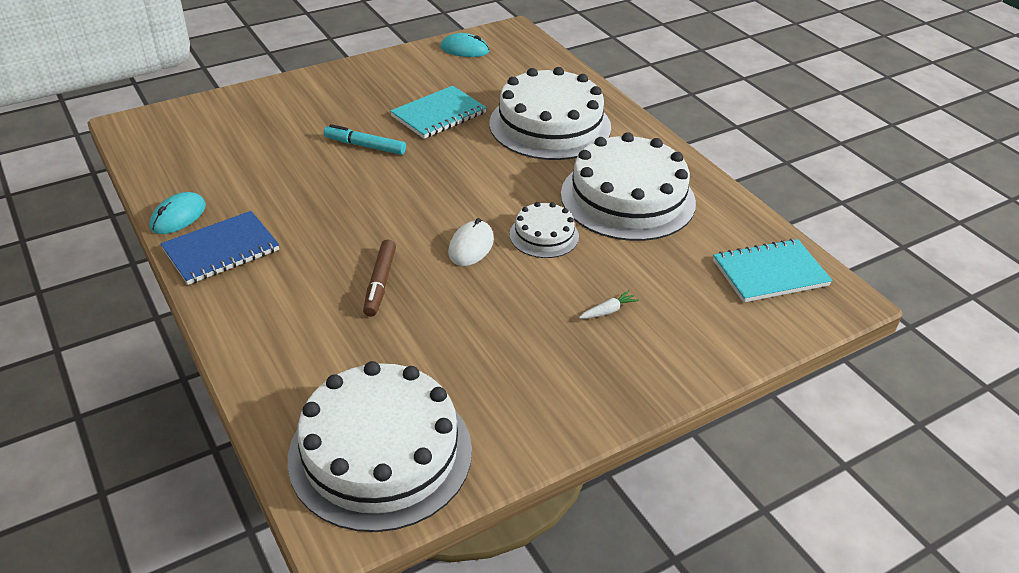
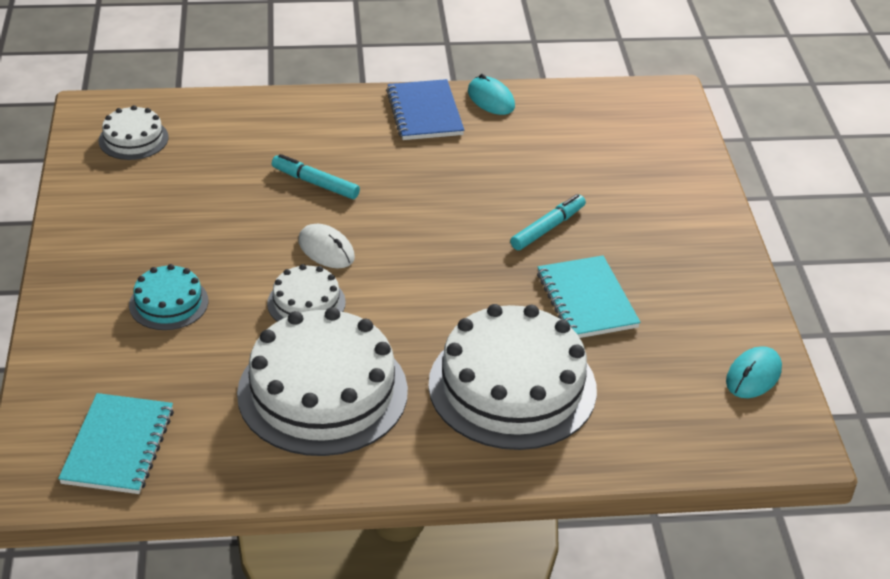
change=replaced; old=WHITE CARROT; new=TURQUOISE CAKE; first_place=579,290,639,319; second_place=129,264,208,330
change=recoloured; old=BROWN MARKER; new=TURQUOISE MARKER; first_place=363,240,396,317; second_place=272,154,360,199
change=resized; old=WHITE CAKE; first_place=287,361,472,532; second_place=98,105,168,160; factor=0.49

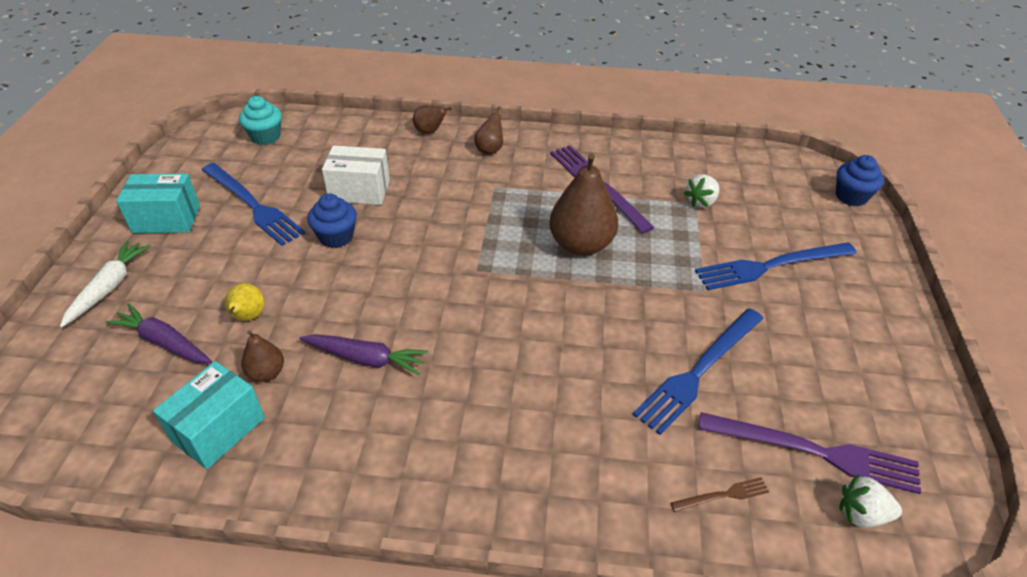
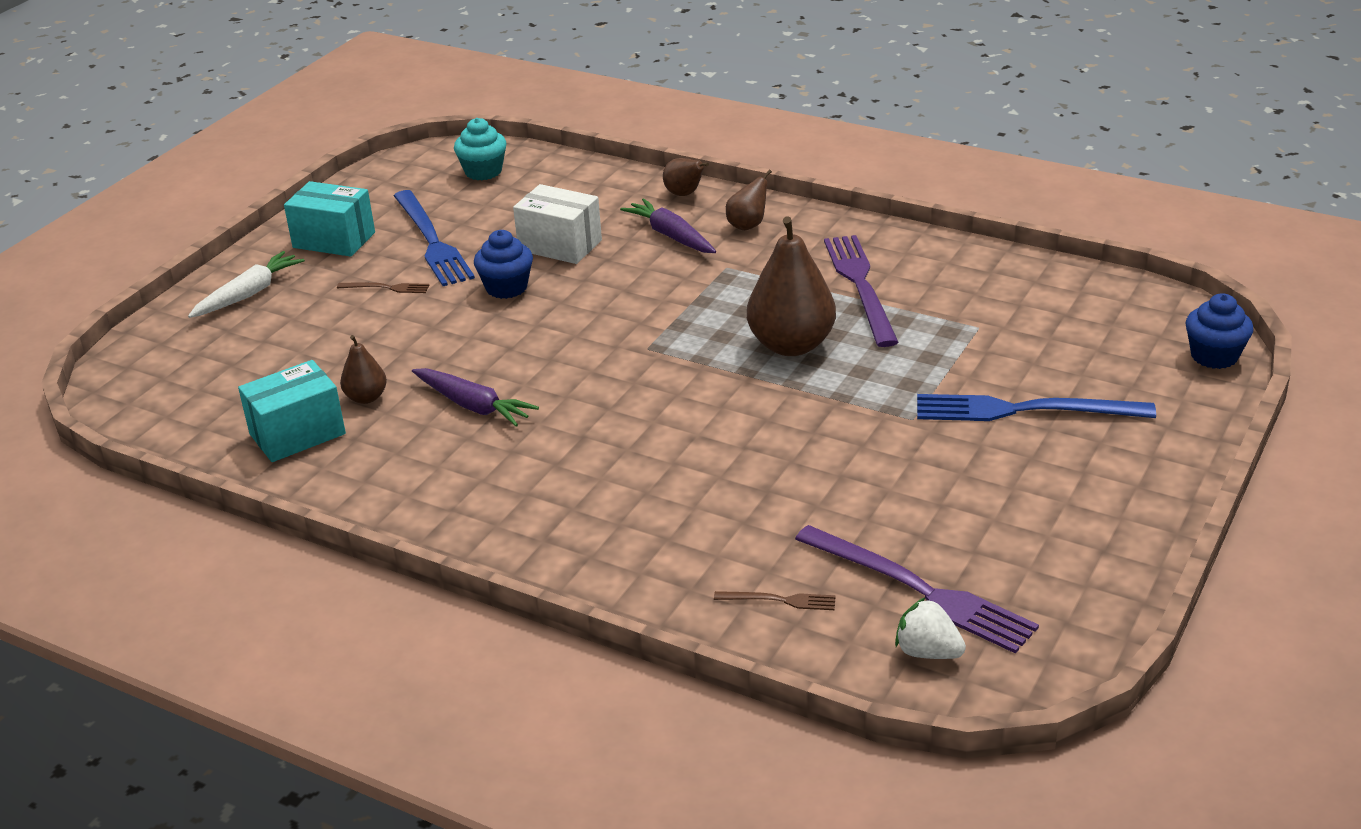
change=removed; old=YELLOW PEAR; first_place=225,283,265,321
change=removed; old=BLUE FORK; first_place=633,308,764,435
change=removed; old=WHITE STRAWBERRY; first_place=684,174,719,208
change=added; new=BROWN FORK; second_place=337,282,429,293
change=moved; old=PURPLE CARROT; first_place=105,304,212,363; second_place=620,198,716,253

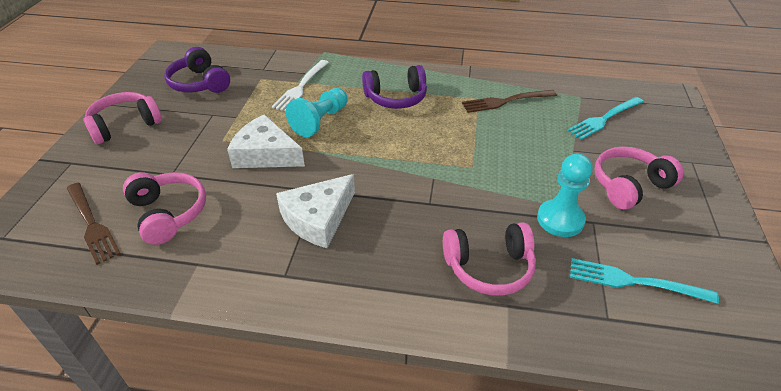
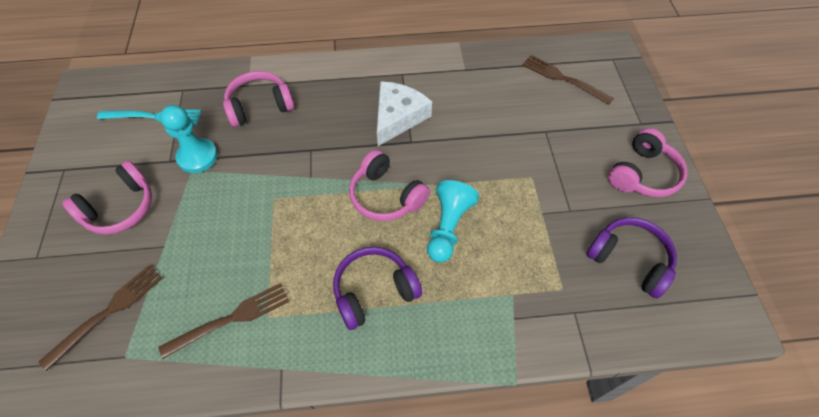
change=removed; old=WHITE CHEESE; first_place=227,114,305,168
change=removed; old=WHITE FORK; first_place=272,60,329,111
change=moved; old=PINK HEADPHONES; first_place=123,172,206,245; second_place=349,149,430,221
change=recoloured; old=TURQUOISE FORK; new=BROWN FORK; first_place=567,97,644,140; second_place=39,265,163,371

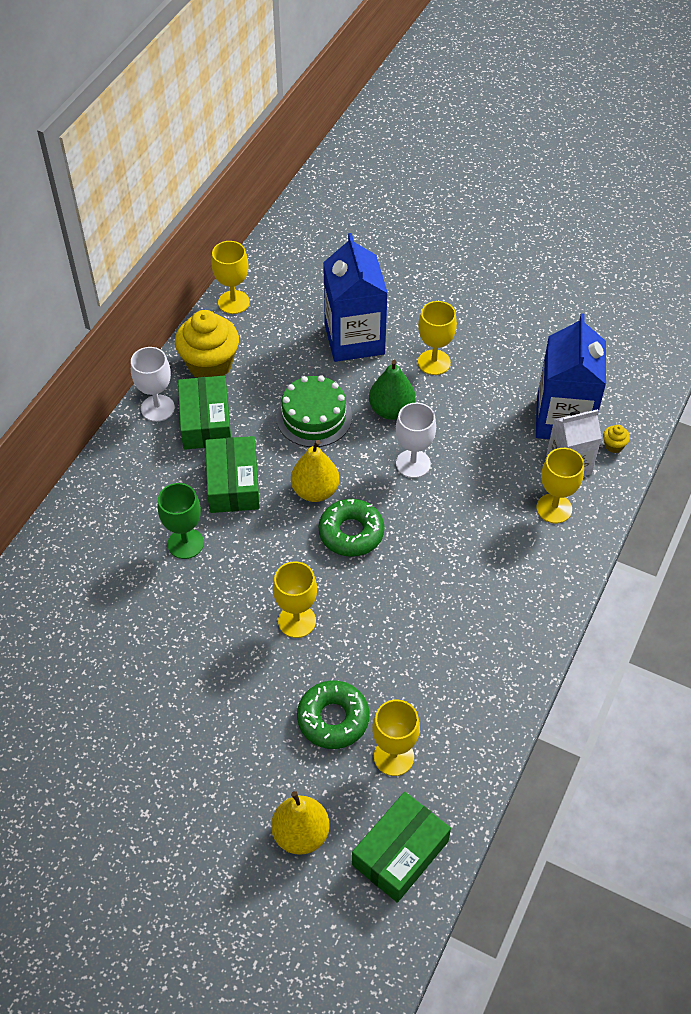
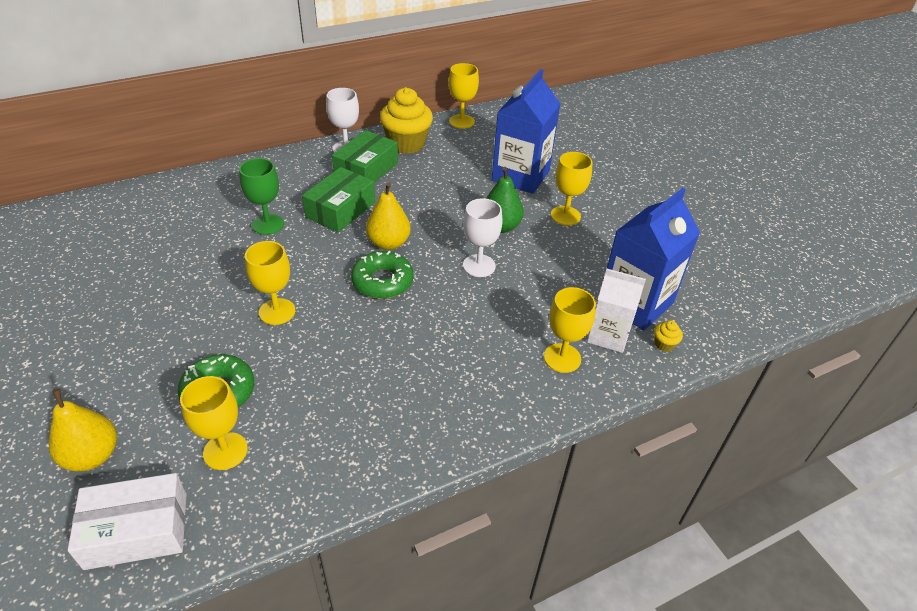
change=removed; old=GREEN CAKE; first_place=276,375,352,447
change=recoloured; old=GREEN BOX; new=WHITE BOX; first_place=352,792,451,903; second_place=68,473,186,570

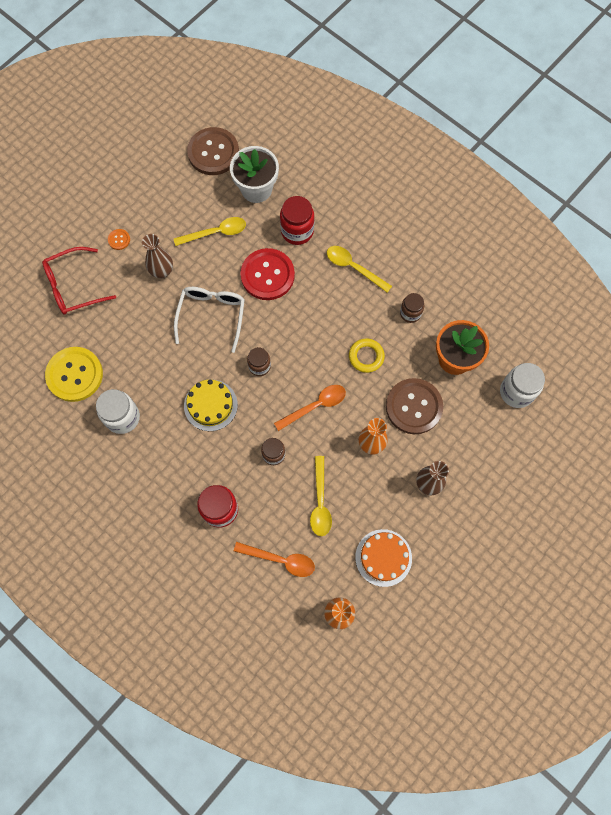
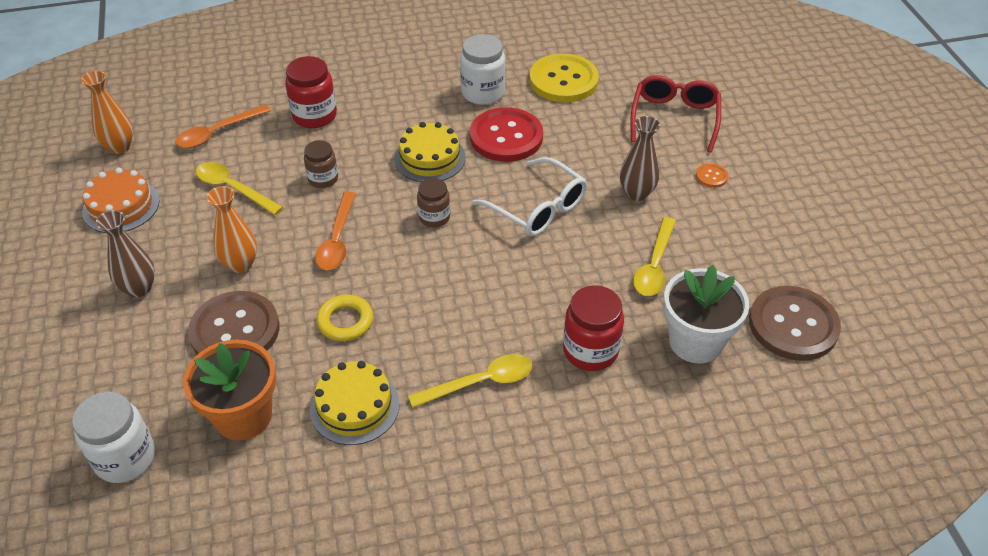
change=moved; old=RED BUTTON; first_place=240,248,295,300; second_place=470,107,543,162
change=replaced; old=BROWN JAR; new=YELLOW CAKE; first_place=400,293,425,323; second_place=310,361,400,445

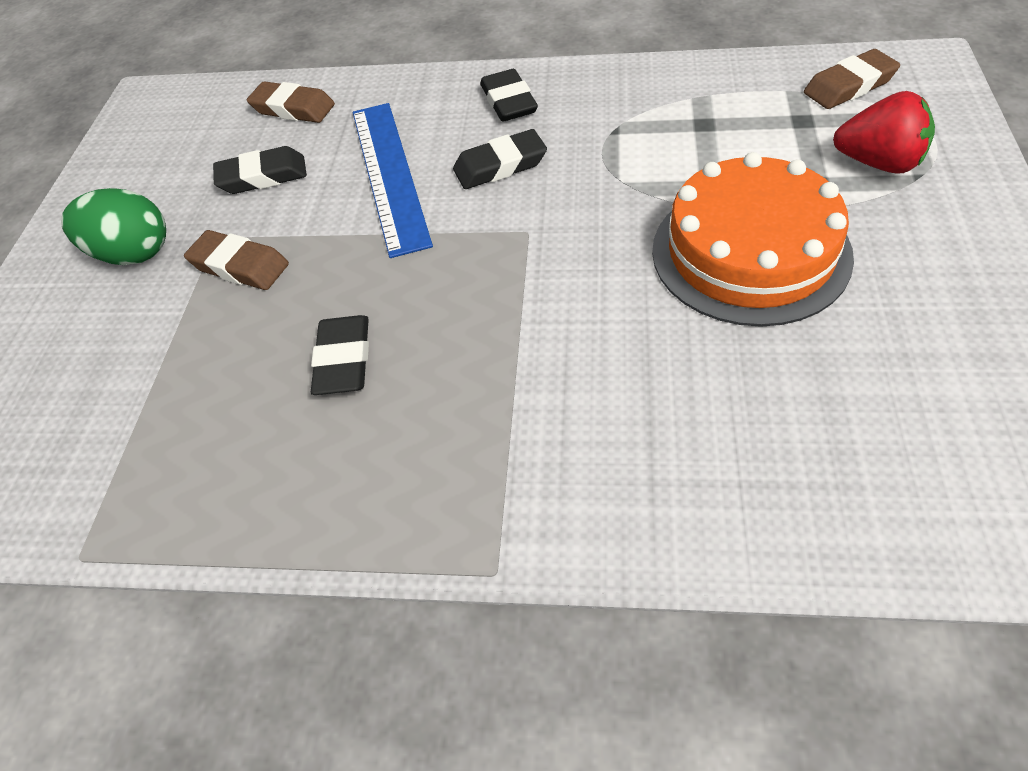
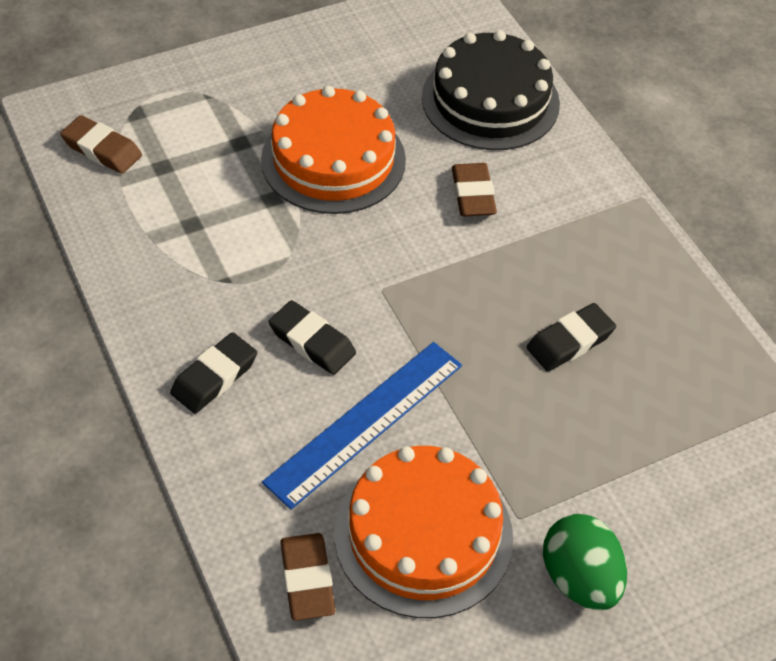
change=removed; old=RED STRAWBERRY; first_place=833,91,935,174
change=added; new=BLACK CAKE; second_place=422,30,560,150
change=moved; old=BROWN ERASER; first_place=184,230,289,290; second_place=452,163,497,216
change=replaced; old=BLACK ERASER; new=ORANGE CAKE; first_place=213,146,307,194; second_place=334,446,513,618

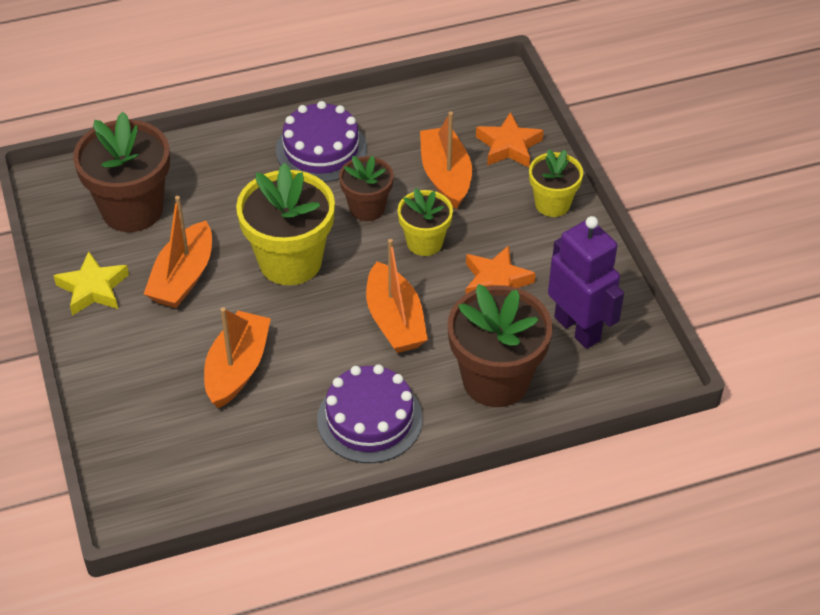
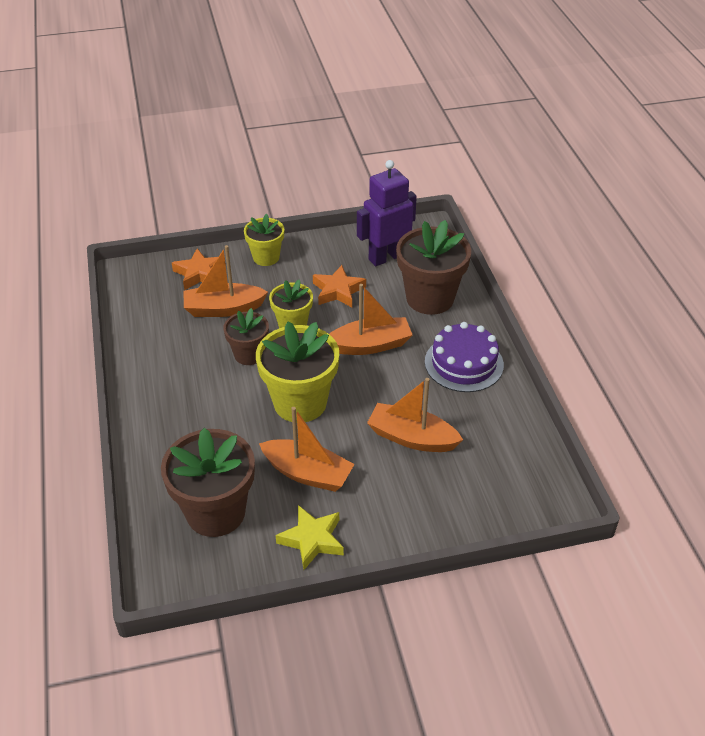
change=removed; old=PURPLE CAKE; first_place=276,101,367,182

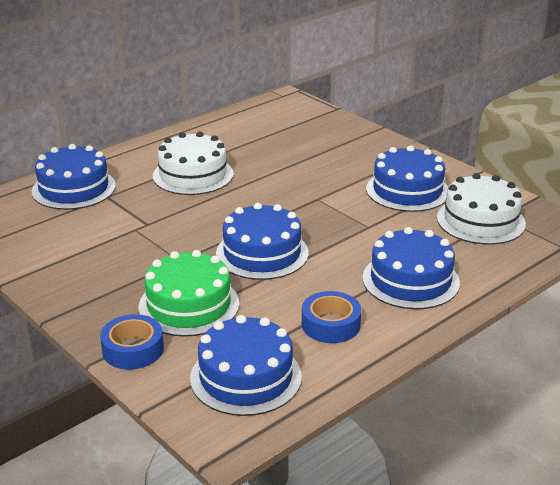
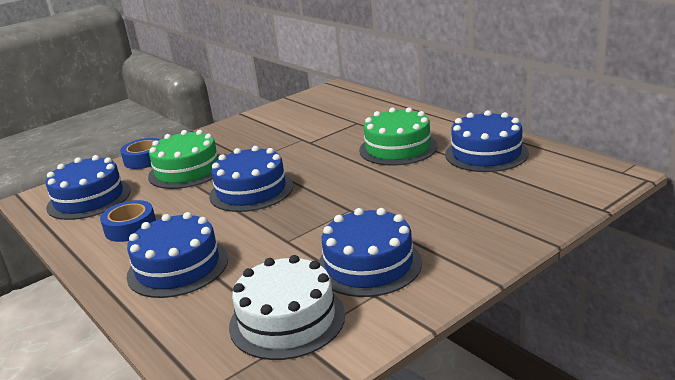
change=moved; old=BLUE CAKE; first_place=31,144,116,210; second_place=445,110,529,172
change=recoloured; old=WHITE CAKE; new=GREEN CAKE; first_place=153,132,234,195; second_place=359,107,437,166

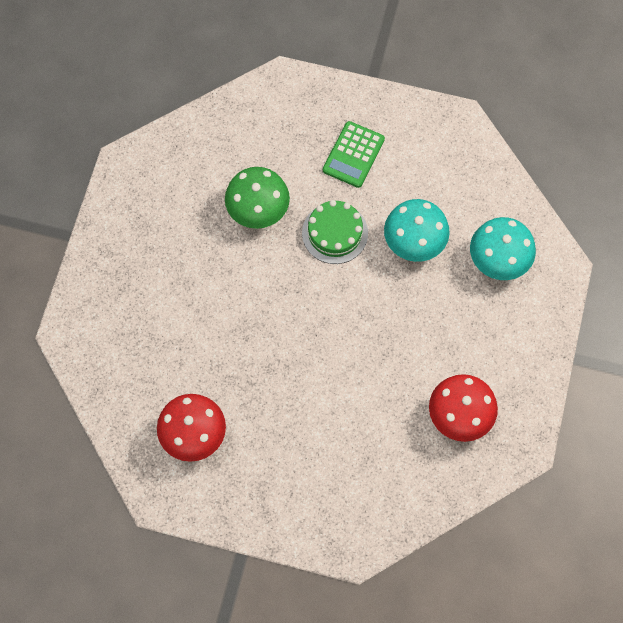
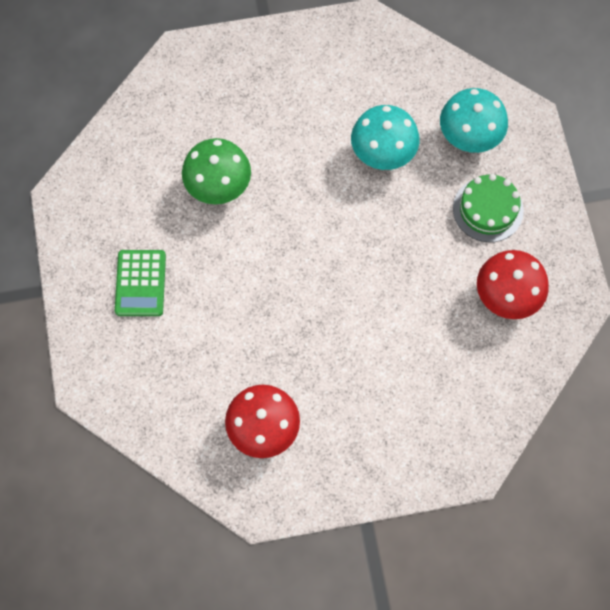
change=moved; old=GREEN CAKE; first_place=302,200,368,264; second_place=453,174,524,242
change=moved; old=GREEN CALCULATOR; first_place=323,121,385,188; second_place=115,250,166,316

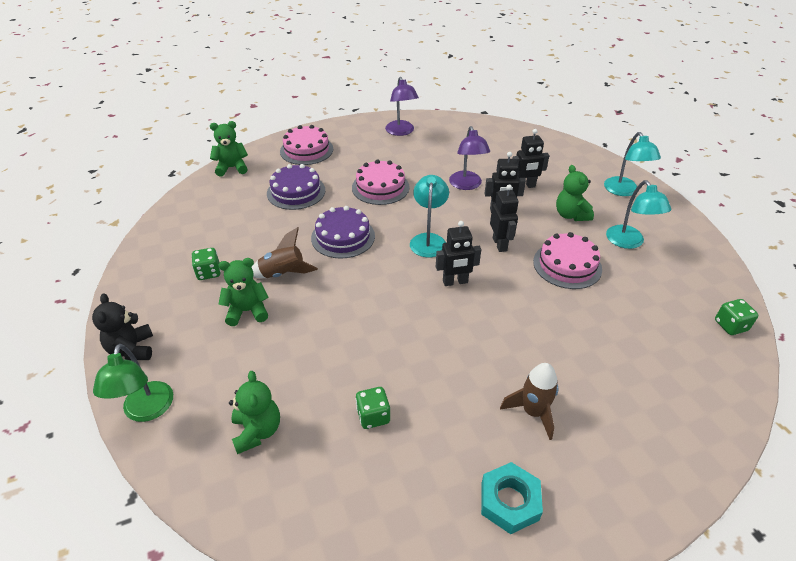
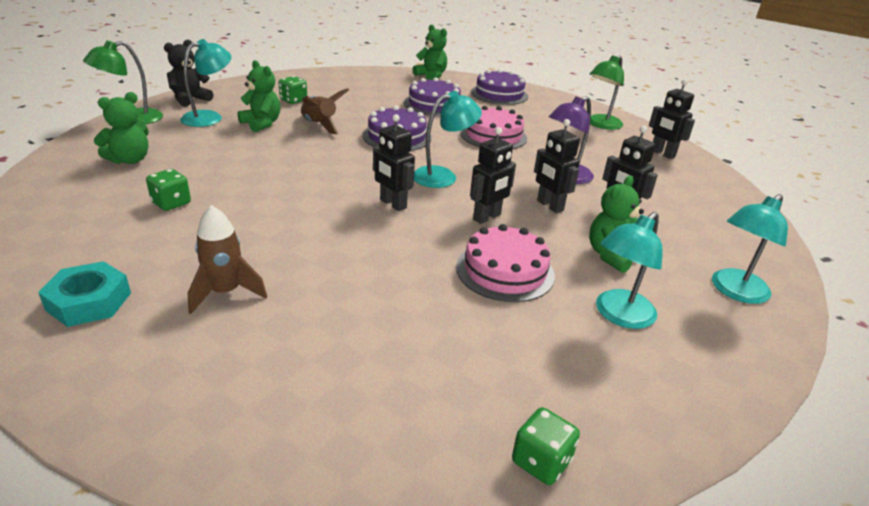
change=added; new=TURQUOISE LAMP; second_place=180,39,231,127
change=added; new=BLACK ROBOT; second_place=649,79,695,159
change=recoloured; old=PINK CAKE; new=PURPLE CAKE; first_place=280,125,333,165; second_place=471,69,528,105
change=recoloured; old=PURPLE LAMP; new=GREEN LAMP; first_place=385,77,419,136; second_place=590,55,624,130

